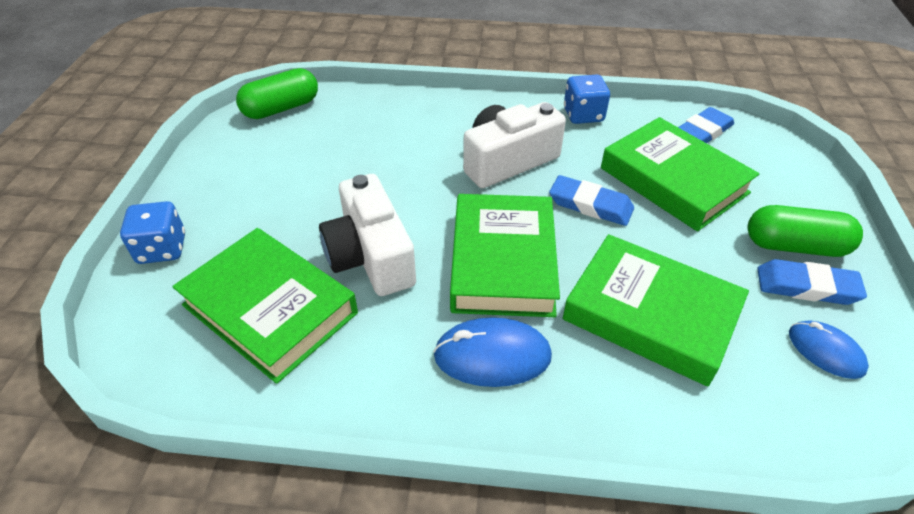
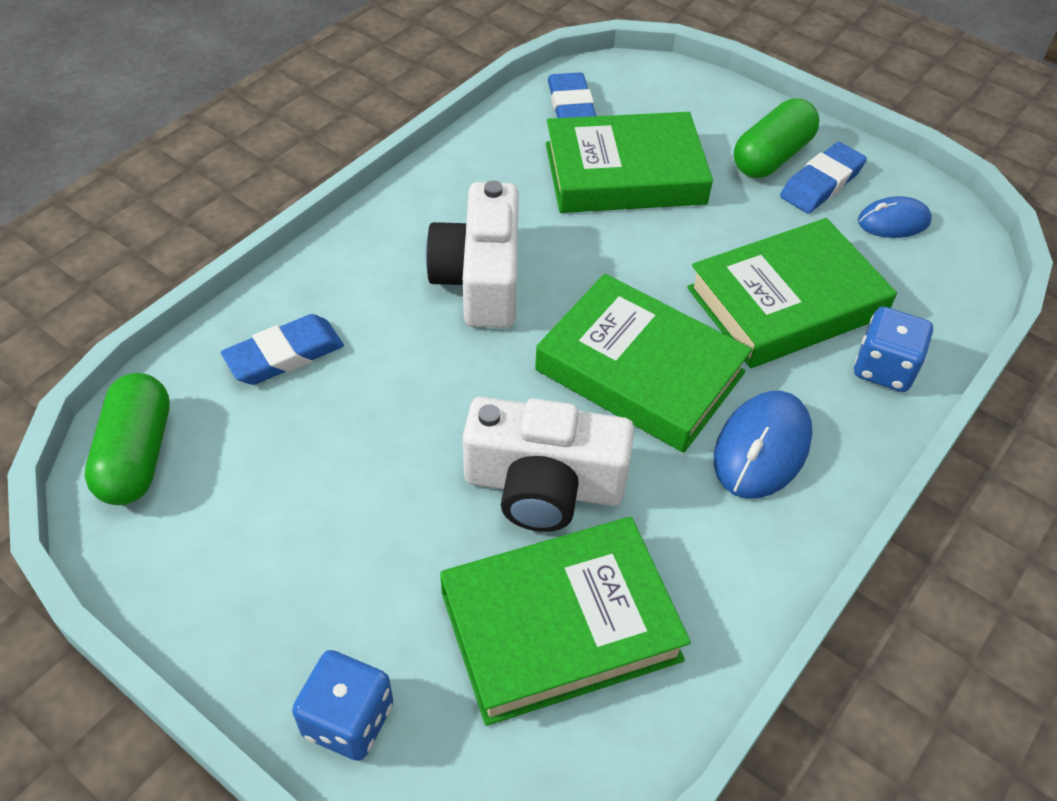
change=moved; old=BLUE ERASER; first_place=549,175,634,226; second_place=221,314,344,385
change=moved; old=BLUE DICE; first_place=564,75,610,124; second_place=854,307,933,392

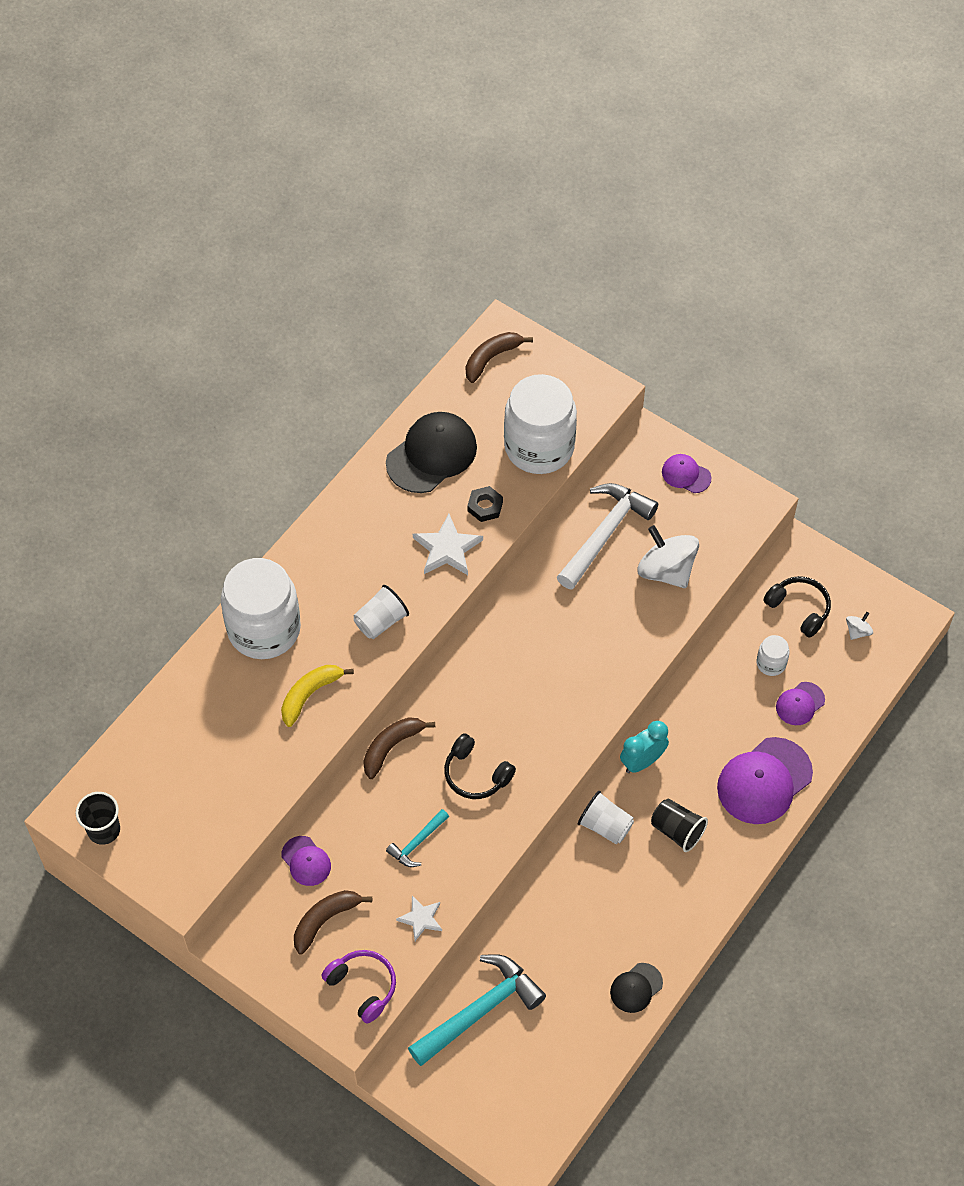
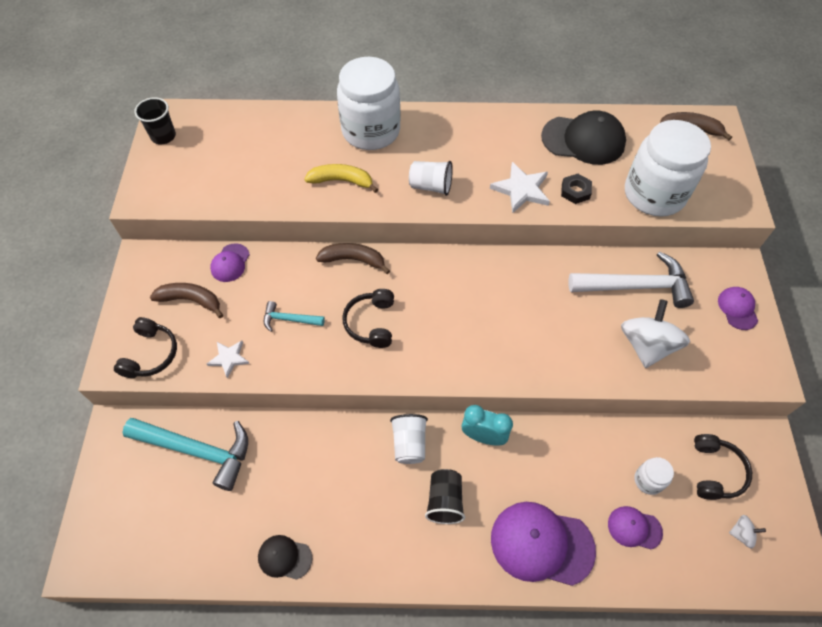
change=recoloured; old=PURPLE HEADPHONES; new=BLACK HEADPHONES; first_place=321,950,396,1024; second_place=114,317,177,378

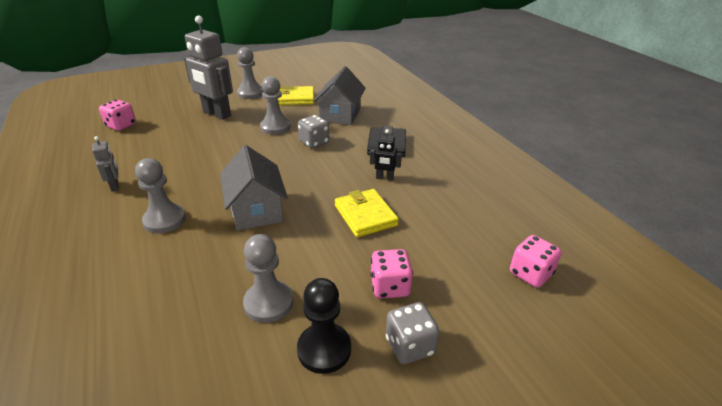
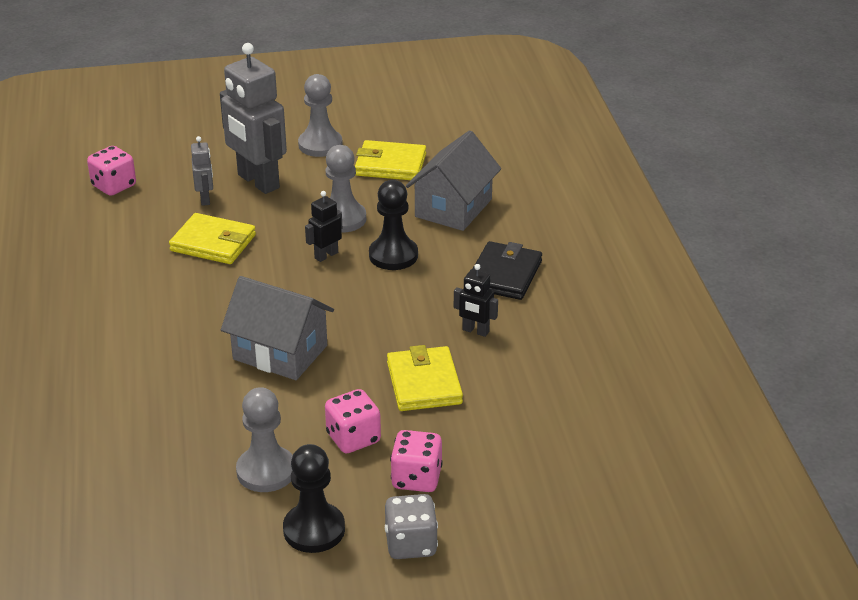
change=removed; old=GREY PAWN; first_place=135,158,186,233
change=added; new=YELLOW WALLET; second_place=169,213,256,264
change=added; new=BLACK ROBOT; second_place=305,191,342,262
change=moved; old=GREY ROBOT; first_place=92,136,119,192; second_place=191,136,213,206
change=moved; old=PINK DICE; first_place=510,235,562,288; second_place=325,389,381,453
change=replaced; old=GREY DICE; new=BLACK PAWN; first_place=298,115,329,148; second_place=369,180,418,270
change=turned; old=GREY HOUSE; first_place=220,145,288,230; second_place=221,276,334,380; degrees=-60

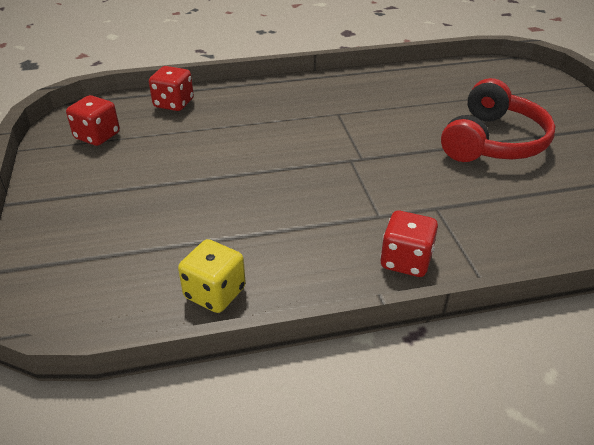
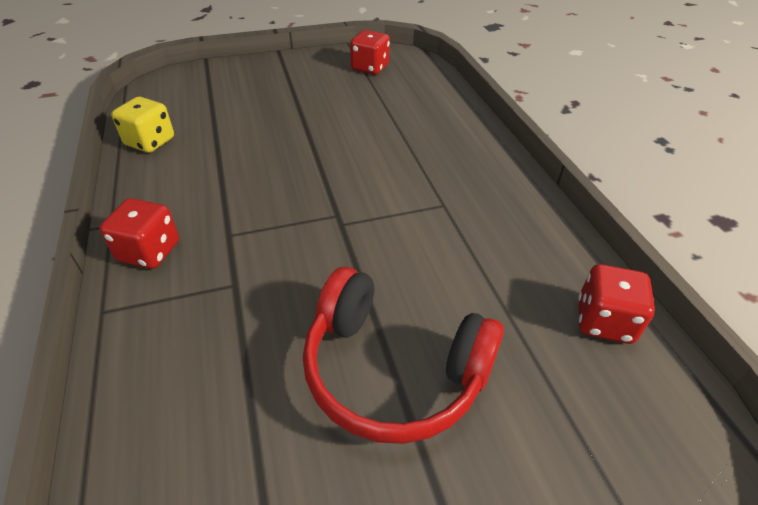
change=moved; old=RED DICE; first_place=149,66,194,111; second_place=578,264,655,344

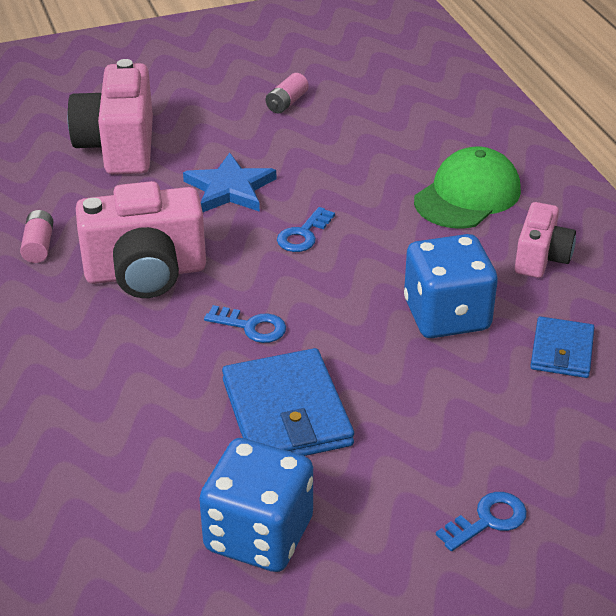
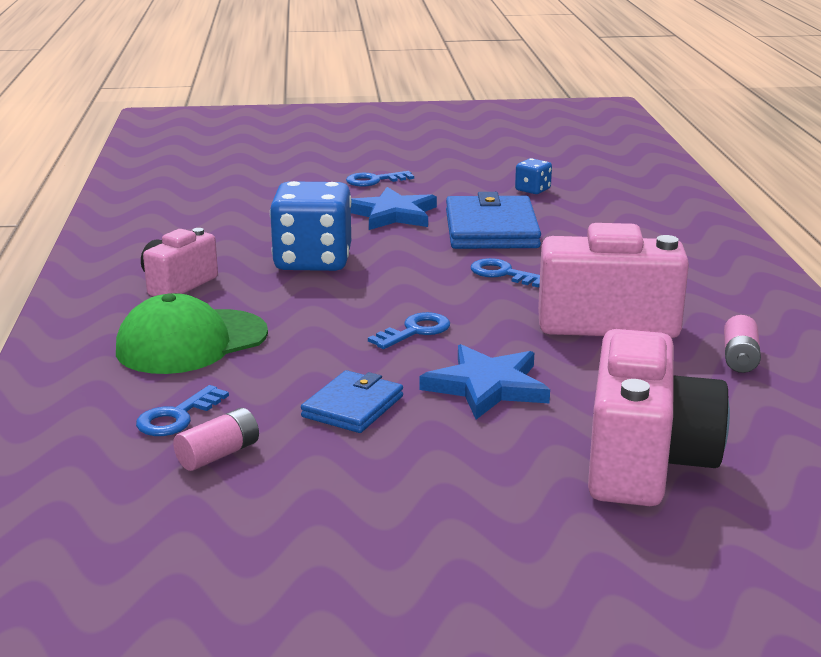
change=added; new=BLUE KEY; second_place=136,385,229,436
change=added; new=BLUE STAR; second_place=351,187,437,230
change=moved; old=PINK BATTERY; first_place=266,73,309,113; second_place=173,408,259,471
change=moved; old=BLUE WALLET; first_place=530,316,594,378; second_place=301,370,403,433
change=resized; old=BLUE DICE; first_place=199,438,313,572; second_place=515,158,552,194; factor=0.45

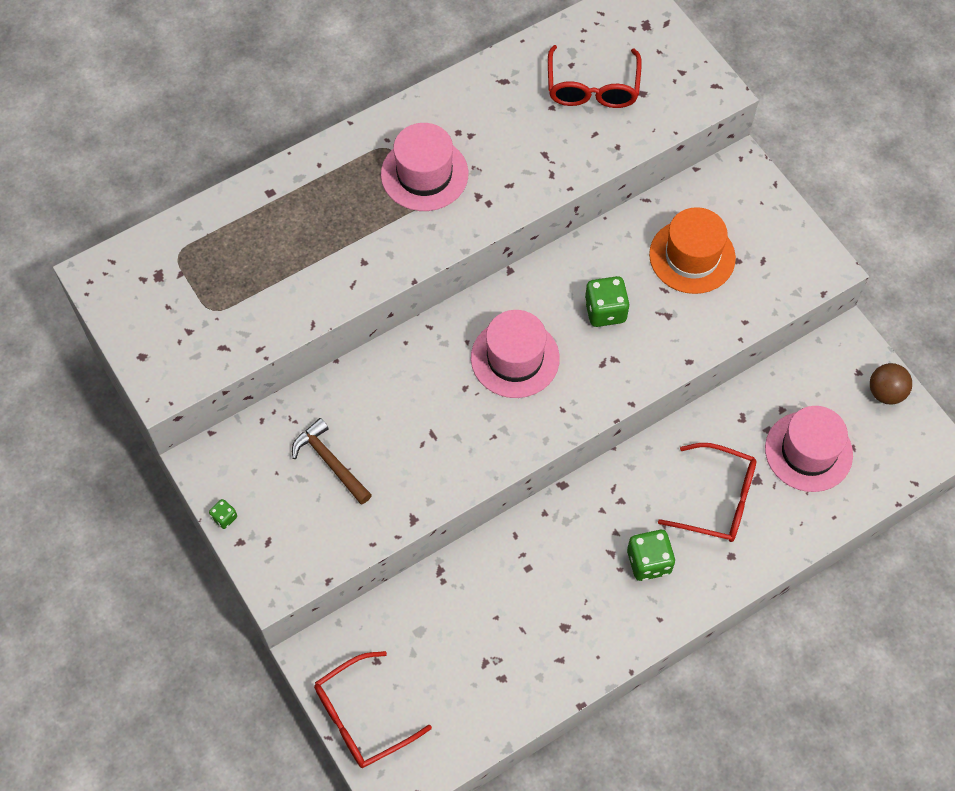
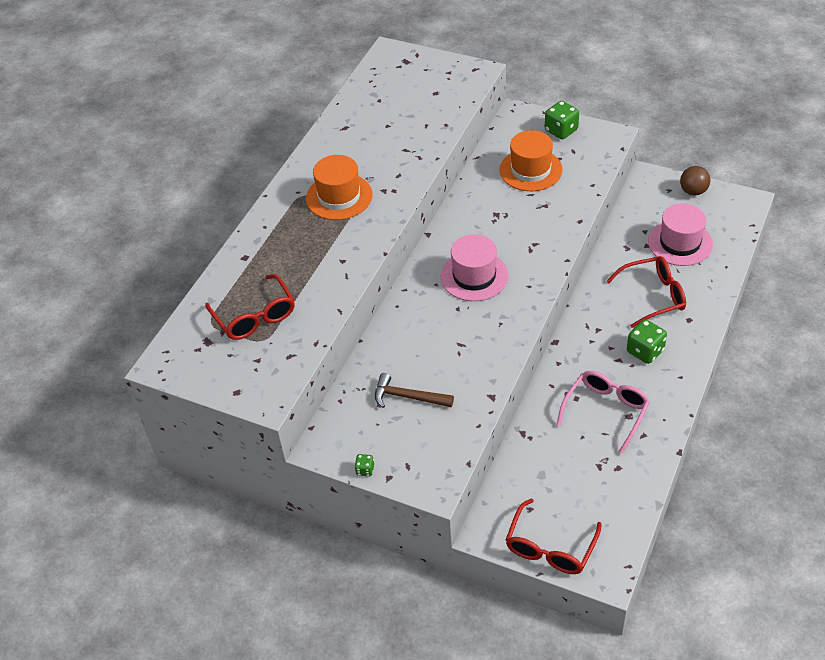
change=added; new=PINK GLASSES; second_place=556,371,650,454
change=moved; old=RED GLASSES; first_place=548,45,642,108; second_place=205,274,295,340
change=moved; old=GREEN DICE; first_place=584,276,630,327; second_place=545,101,579,139
change=recoloured; old=PINK HAT; new=ORANGE HAT; first_place=381,123,468,211; second_place=306,155,373,220

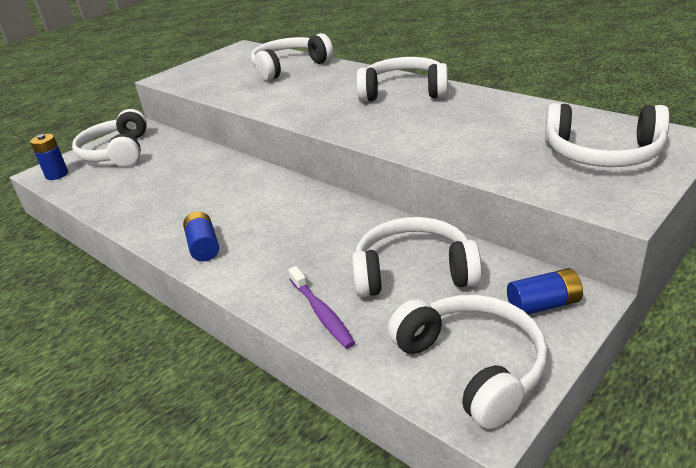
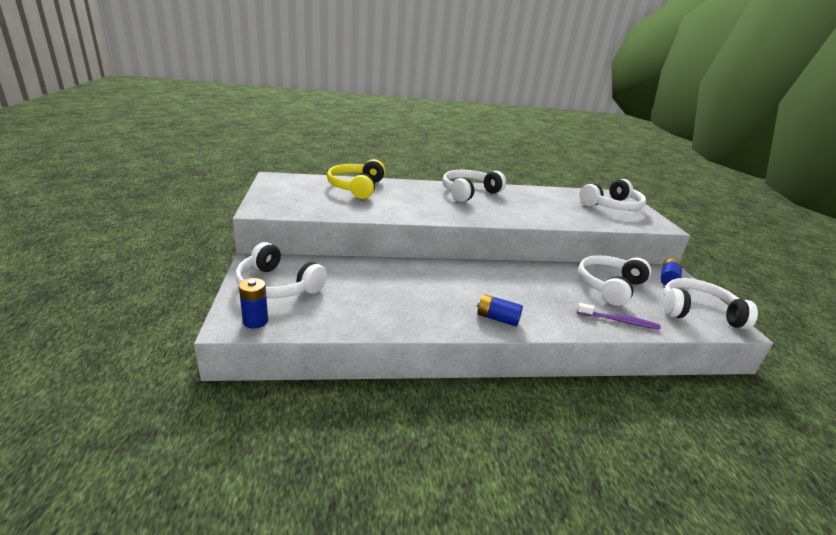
change=recoloured; old=WHITE HEADPHONES; new=YELLOW HEADPHONES; first_place=251,33,333,81; second_place=327,159,385,199

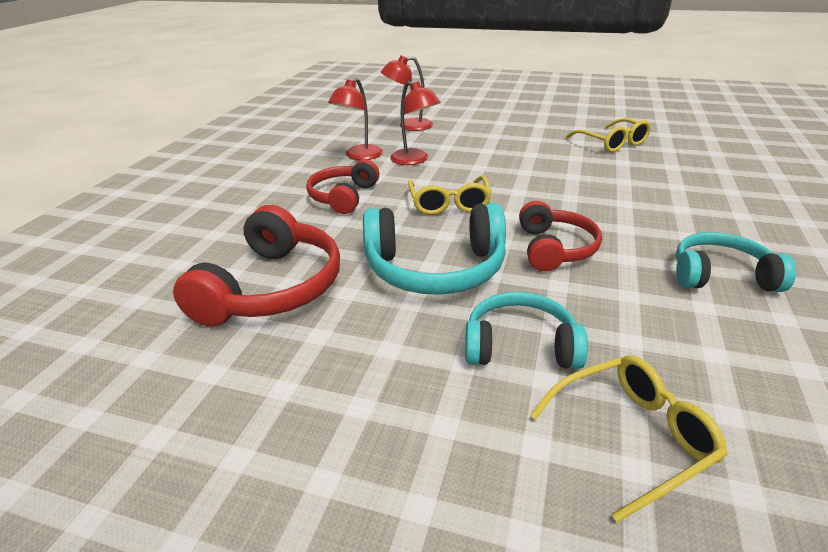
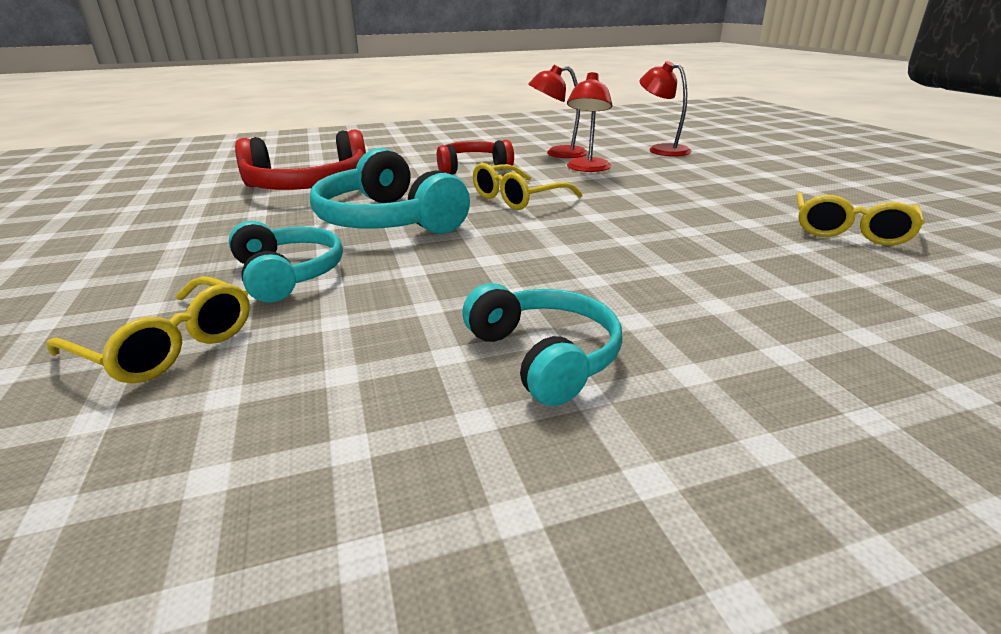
change=removed; old=RED HEADPHONES; first_place=519,201,602,271

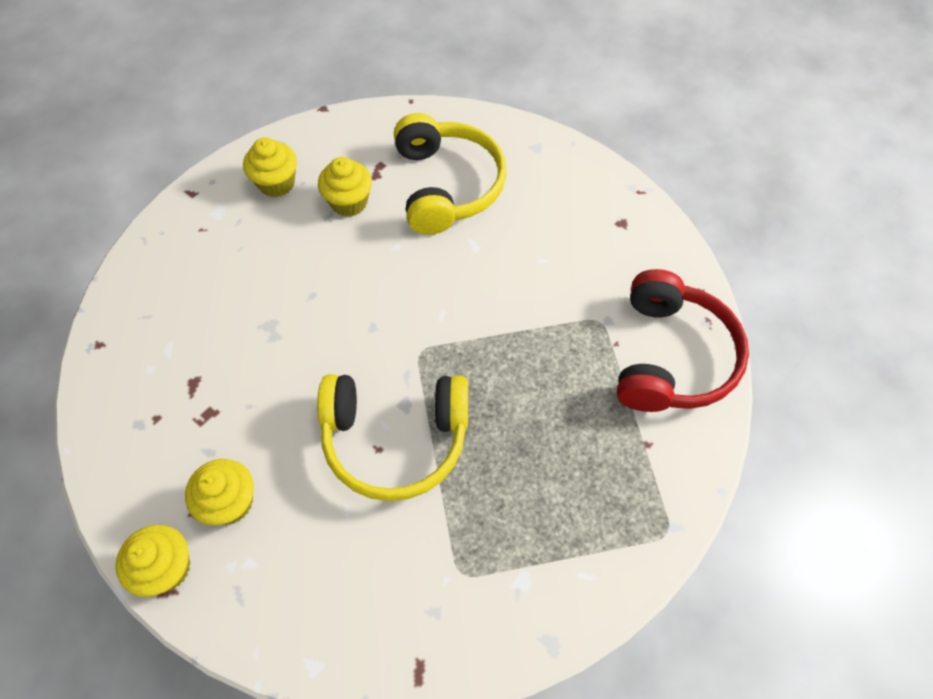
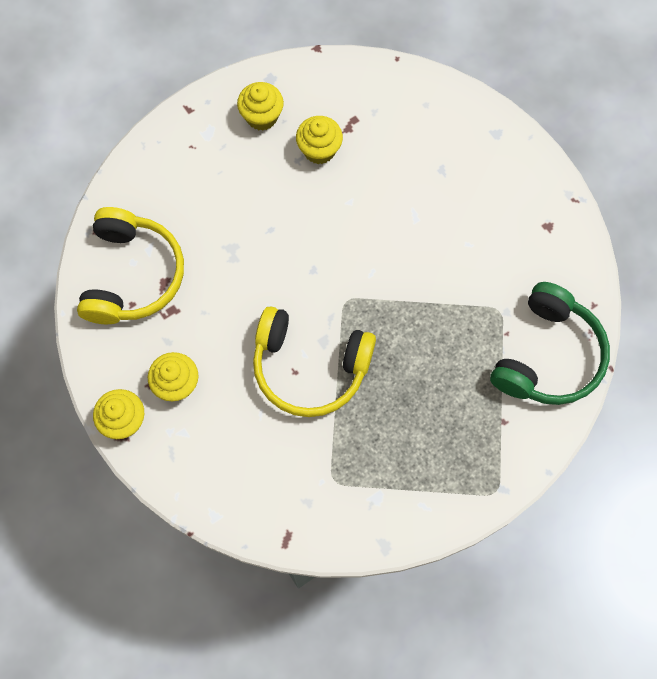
change=moved; old=YELLOW HEADPHONES; first_place=394,113,507,235; second_place=77,207,184,324
change=recoloured; old=RED HEADPHONES; new=GREEN HEADPHONES; first_place=616,269,749,412; second_place=490,282,610,405

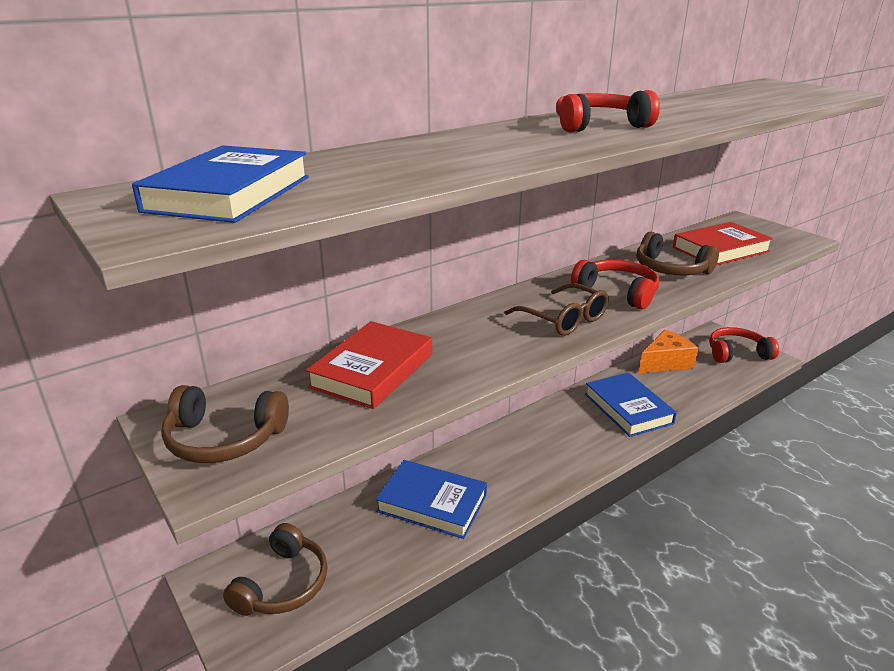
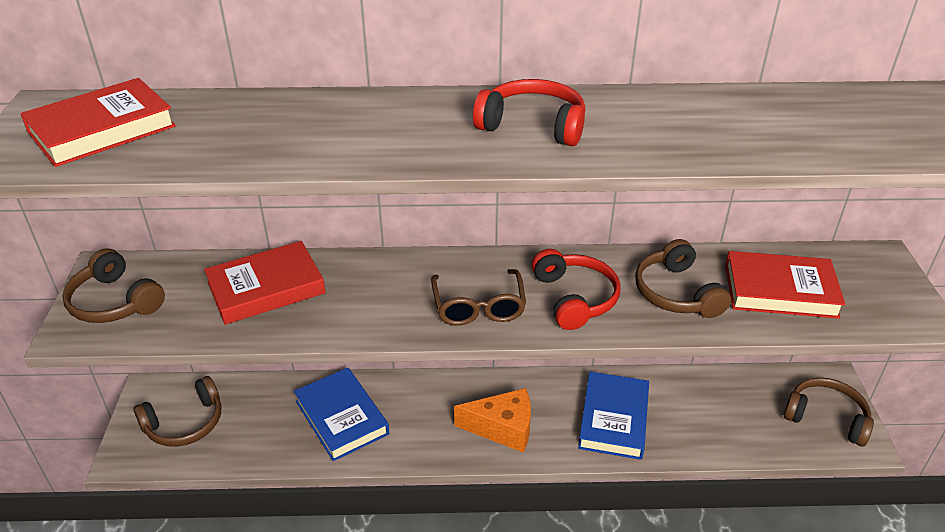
change=moved; old=ORANGE CHEESE; first_place=639,330,698,373; second_place=454,388,531,453
change=recoloured; old=BLUE BOOK; new=RED BOOK; first_place=132,145,309,223; second_place=20,78,176,167
change=recoloured; old=RED HEADPHONES; new=BROWN HEADPHONES; first_place=709,327,779,363; second_place=784,378,874,446

